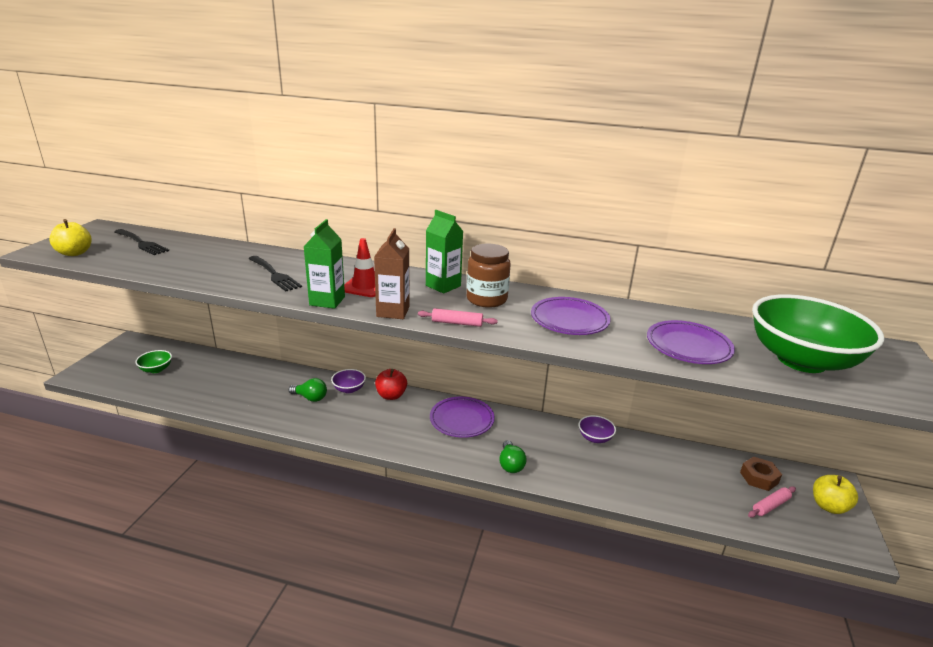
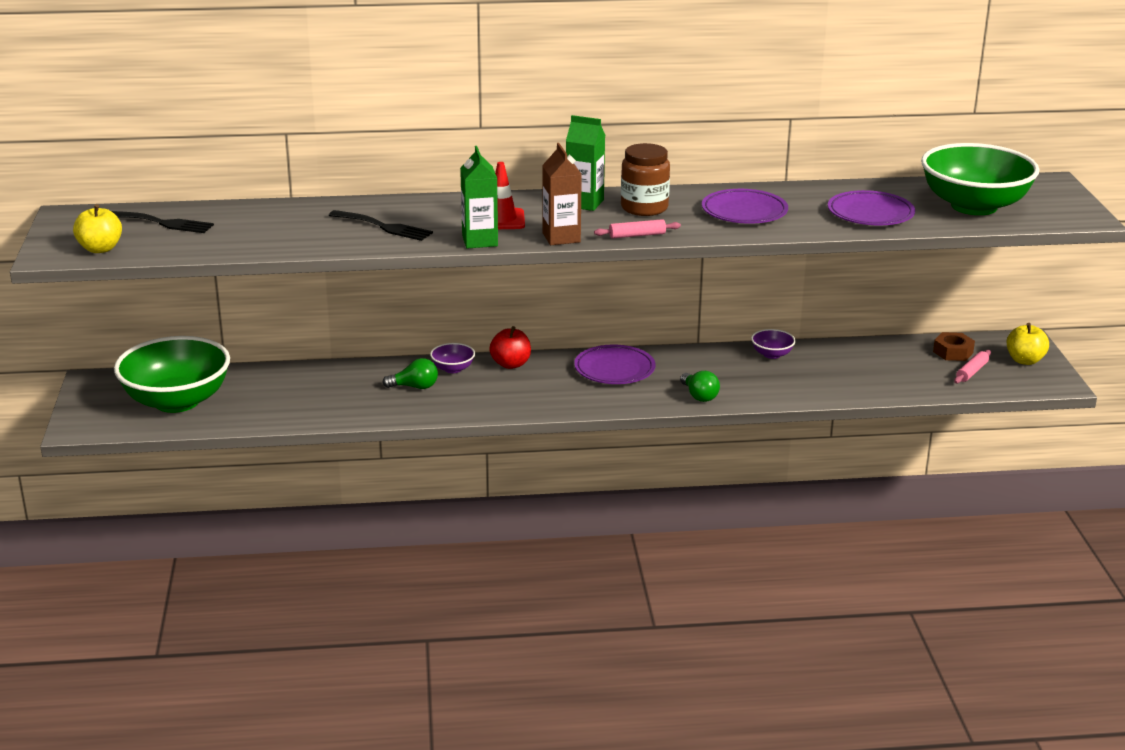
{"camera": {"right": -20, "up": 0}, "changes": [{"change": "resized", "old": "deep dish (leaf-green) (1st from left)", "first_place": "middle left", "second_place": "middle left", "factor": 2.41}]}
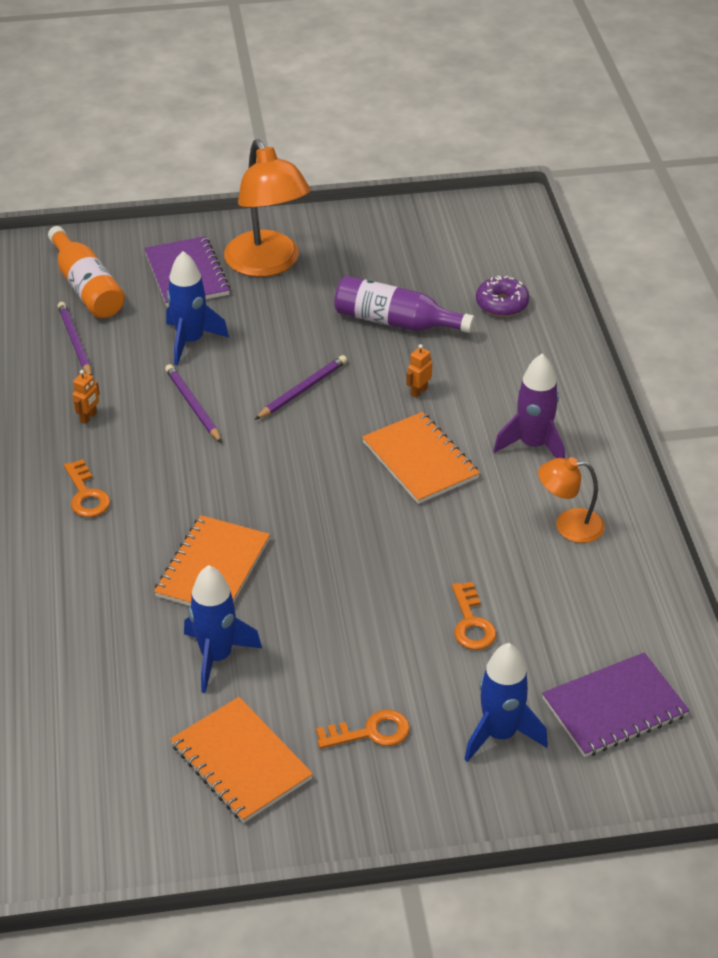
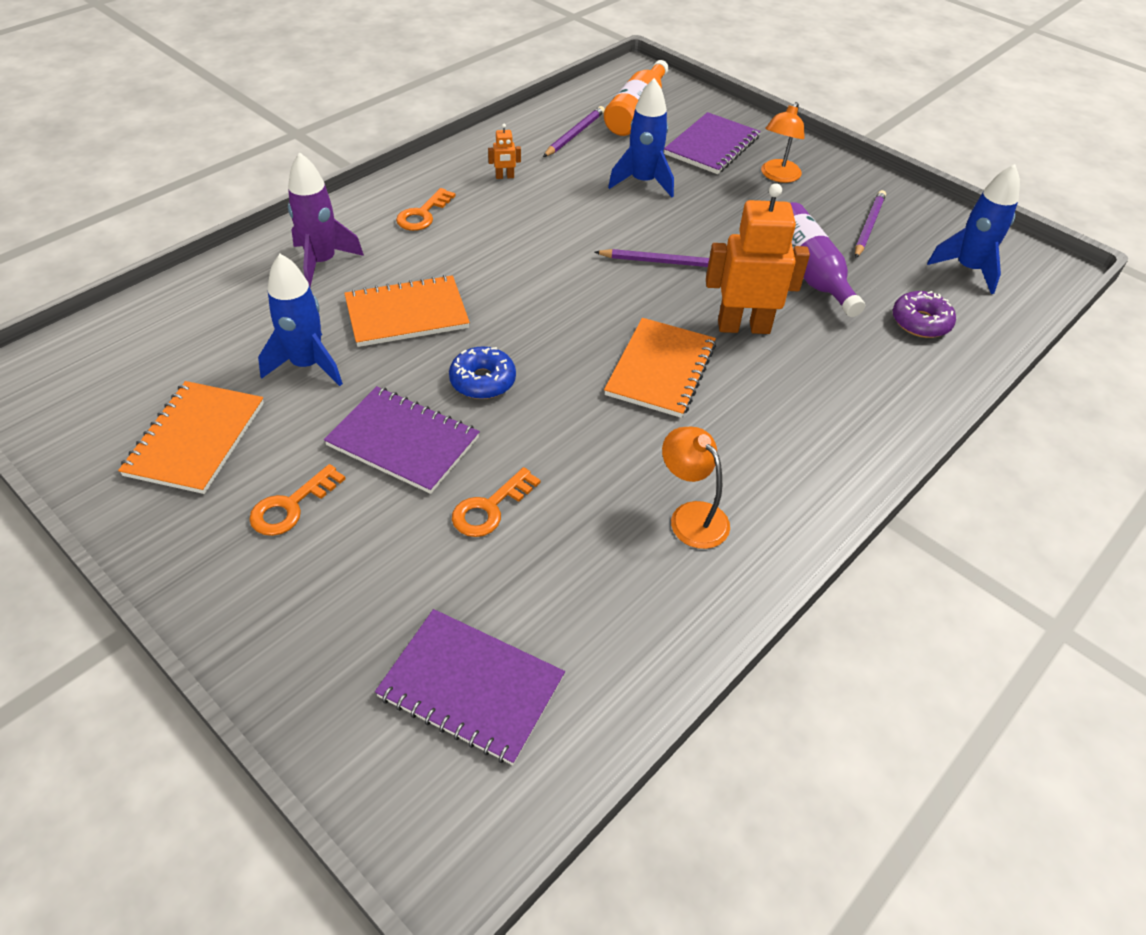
{"camera": {"right": 50, "up": 5}, "changes": [{"change": "turned", "old": "latchkey (orange) (2nd from left in the first image)", "first_place": "bottom centre", "second_place": "middle left", "degrees": 90}, {"change": "moved", "old": "rocket (violet)", "first_place": "middle right", "second_place": "top left"}, {"change": "added", "new": "notepad (violet) (1st from left)", "second_place": "centre"}, {"change": "added", "new": "glazed donut (blue)", "second_place": "centre"}, {"change": "resized", "old": "robot figure (orange) (2nd from left)", "first_place": "centre", "second_place": "top centre", "factor": 2.42}, {"change": "resized", "old": "desk lamp (orange) (1st from left in the first image)", "first_place": "top centre", "second_place": "top right", "factor": 0.54}, {"change": "moved", "old": "wooden pencil (violet) (2nd from left in the first image)", "new": "wooden pencil (violet) (3rd from left)", "first_place": "middle left", "second_place": "top right"}, {"change": "moved", "old": "rocket (blue) (3rd from left)", "first_place": "bottom right", "second_place": "top right"}]}
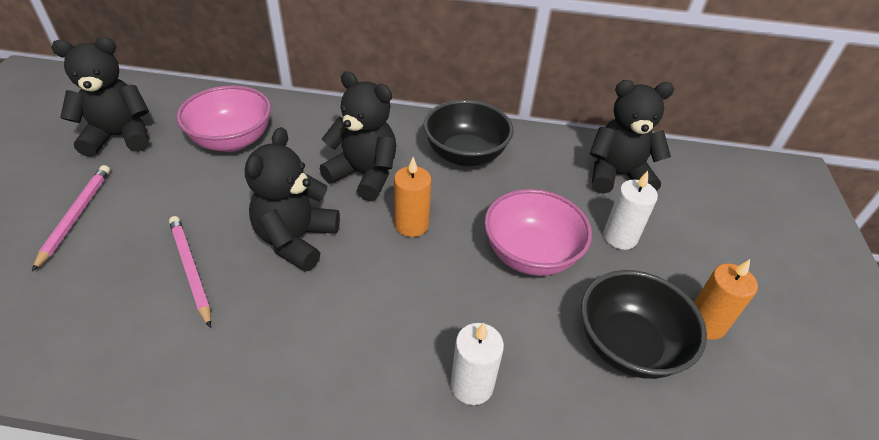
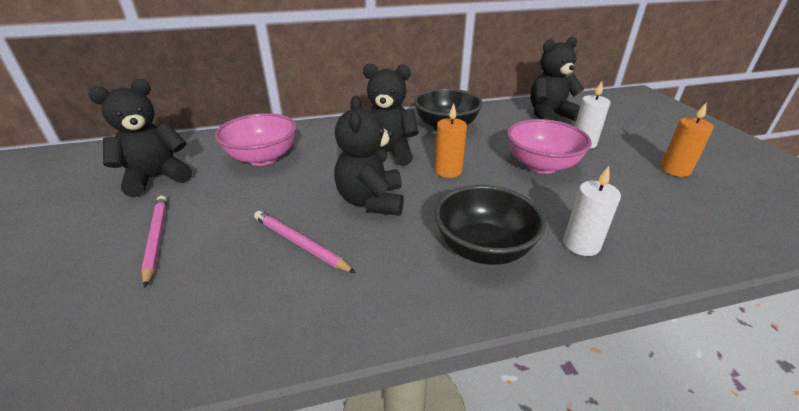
{"camera": {"right": -20, "up": -10}, "changes": [{"change": "moved", "old": "deep dish (ebony) (2nd from left)", "first_place": "bottom right", "second_place": "centre"}]}
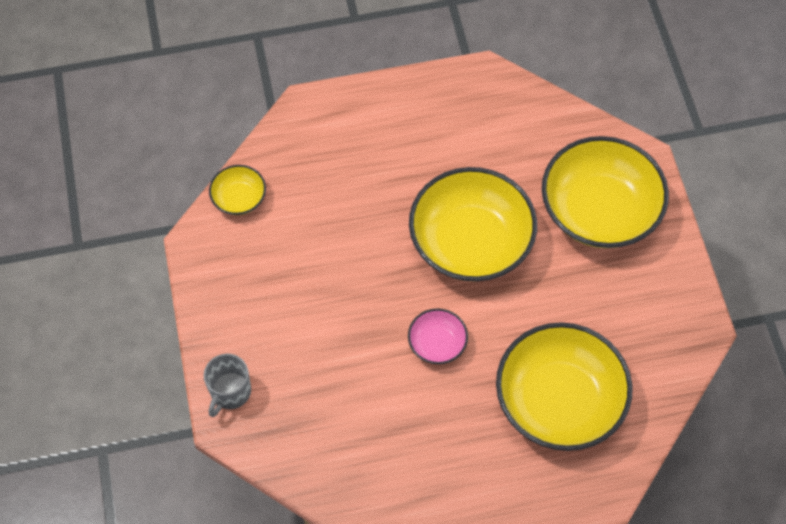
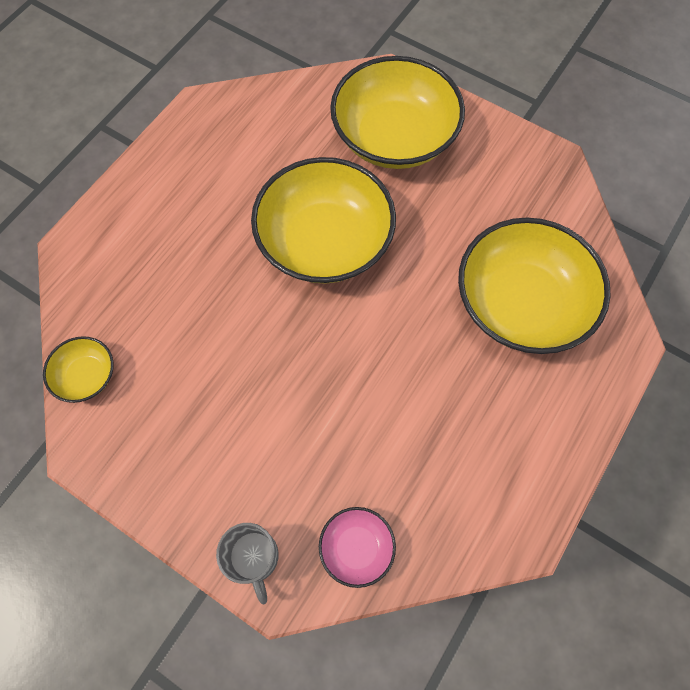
{"camera": {"right": -45, "up": 5}, "changes": [{"change": "moved", "old": "deep dish (rose-pink)", "first_place": "centre", "second_place": "bottom centre"}]}
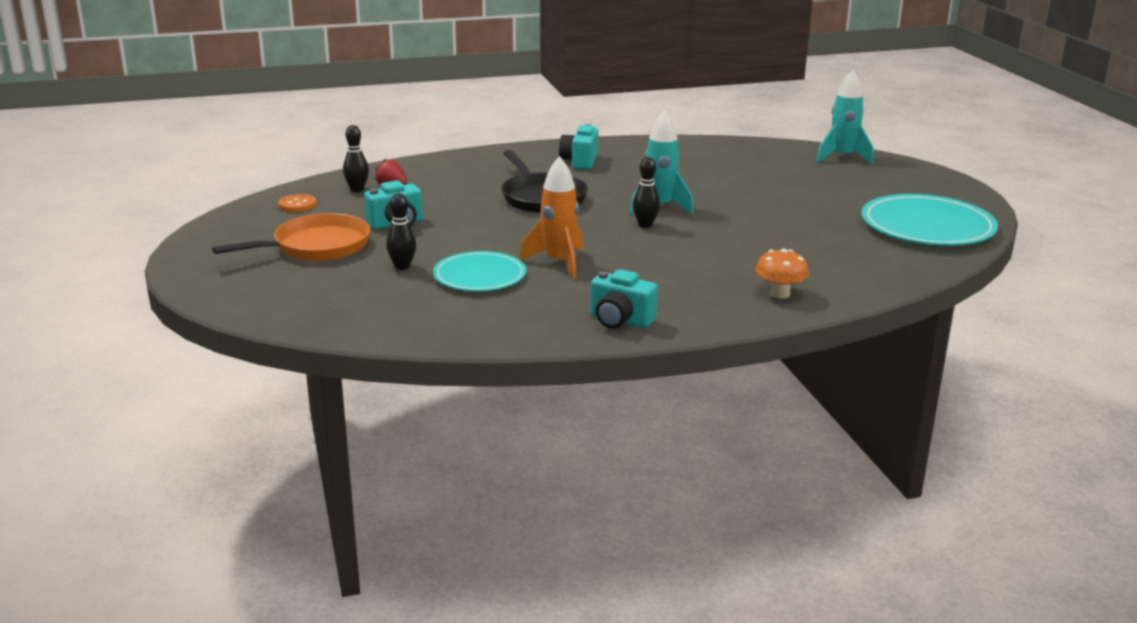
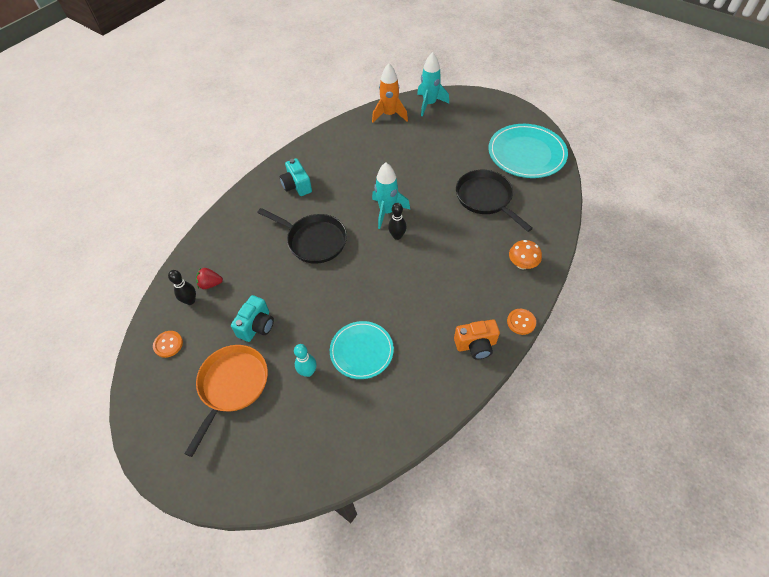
{"camera": {"right": -35, "up": 30}, "changes": [{"change": "recoloured", "old": "tenpin (ebony) (2nd from left)", "new": "tenpin (aqua)", "first_place": "centre", "second_place": "centre"}, {"change": "moved", "old": "rocket (orange)", "first_place": "centre", "second_place": "top centre"}, {"change": "recoloured", "old": "camera (aqua) (3rd from left)", "new": "camera (orange)", "first_place": "centre", "second_place": "centre"}, {"change": "added", "new": "frying pan (ebony) (2nd from left)", "second_place": "centre"}, {"change": "added", "new": "shirt button (orange) (2nd from left)", "second_place": "middle right"}]}
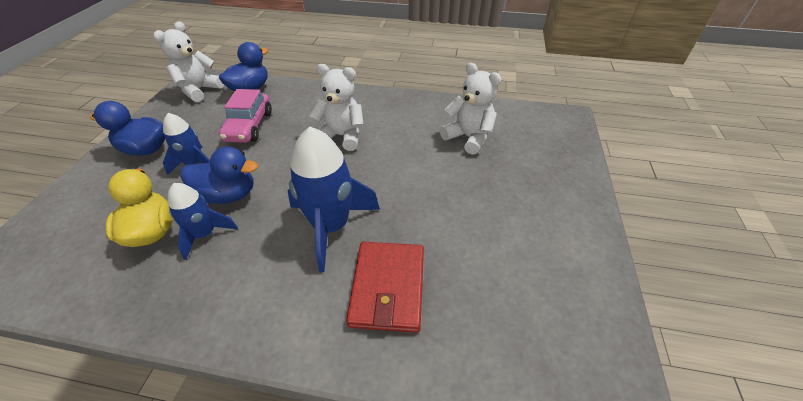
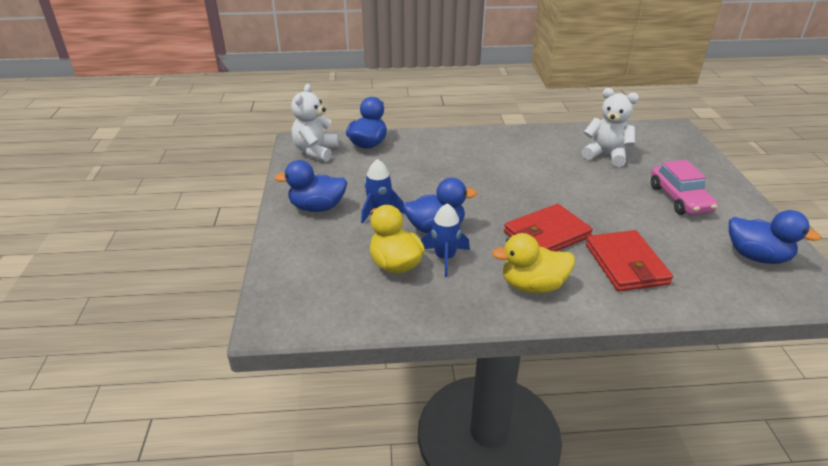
{"camera": {"right": -15, "up": -10}, "changes": [{"change": "added", "new": "duck (golden) (2nd from left)", "second_place": "centre"}, {"change": "replaced", "old": "rocket (blue) (3rd from left)", "new": "wallet (scarlet) (1st from left)", "first_place": "centre", "second_place": "centre"}, {"change": "moved", "old": "toy car (rose-pink)", "first_place": "top left", "second_place": "middle right"}, {"change": "added", "new": "duck (blue) (4th from left)", "second_place": "middle right"}, {"change": "removed", "old": "stuffed bear (snow-white) (2nd from left)", "first_place": "top centre"}]}
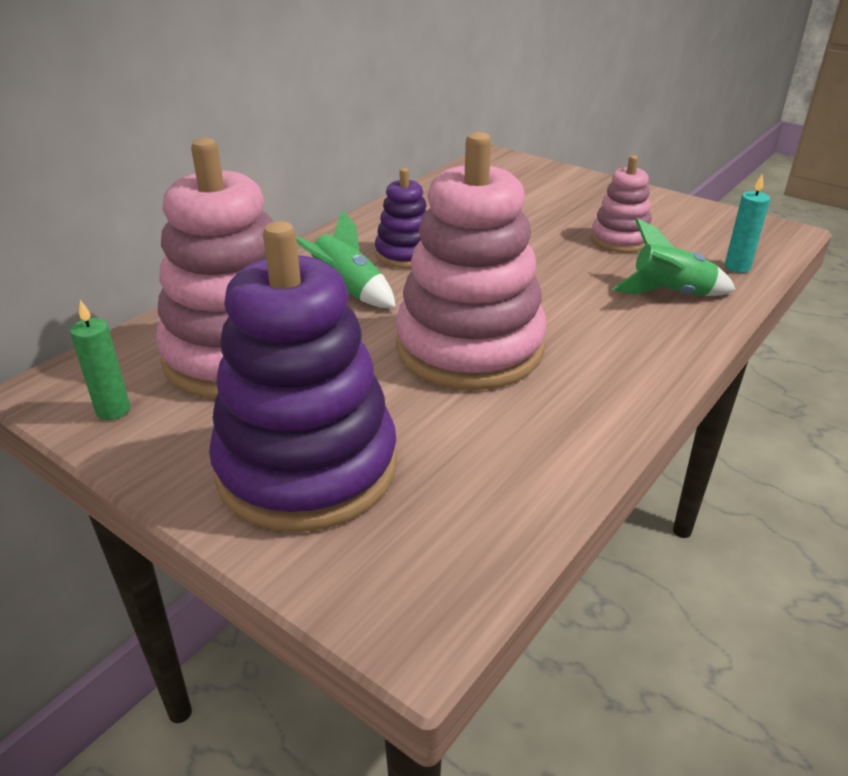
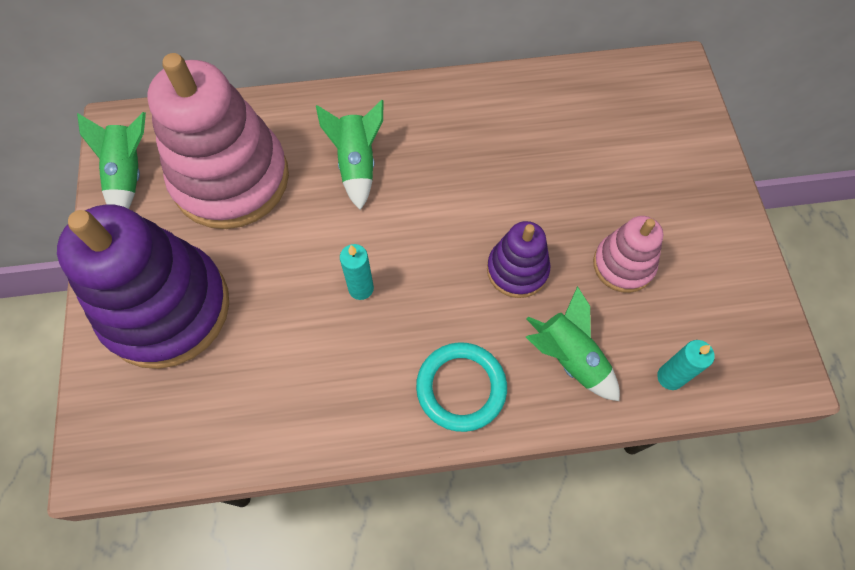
{"camera": {"right": 45, "up": 30}, "changes": [{"change": "replaced", "old": "candle (leaf-green)", "new": "rocket (leaf-green) (1st from left)", "first_place": "middle left", "second_place": "top left"}, {"change": "replaced", "old": "stacking toy (rose-pink) (2nd from left)", "new": "candle (aqua) (1st from left)", "first_place": "centre", "second_place": "centre"}, {"change": "added", "new": "hoop (aqua)", "second_place": "bottom centre"}, {"change": "moved", "old": "stacking toy (violet) (2nd from left)", "first_place": "top centre", "second_place": "centre"}]}
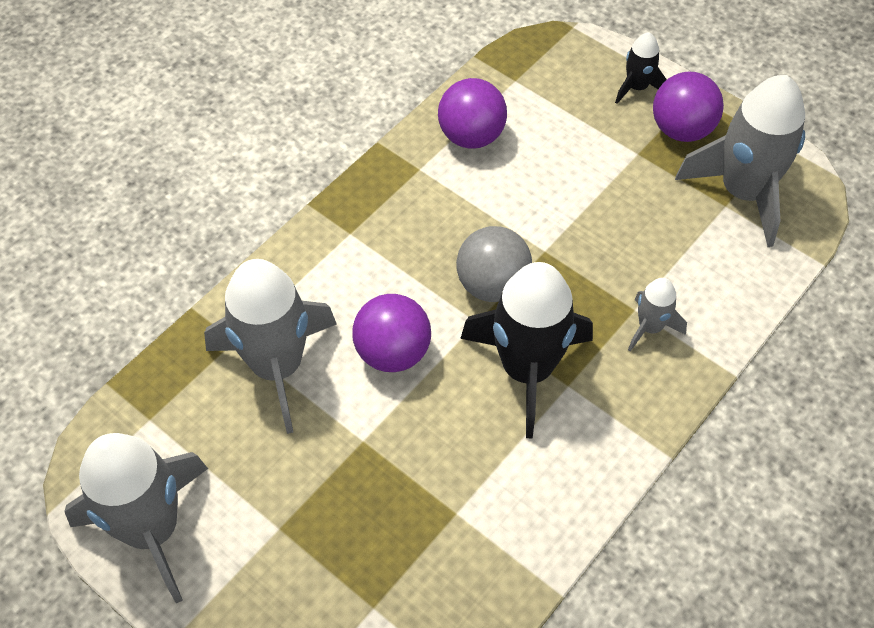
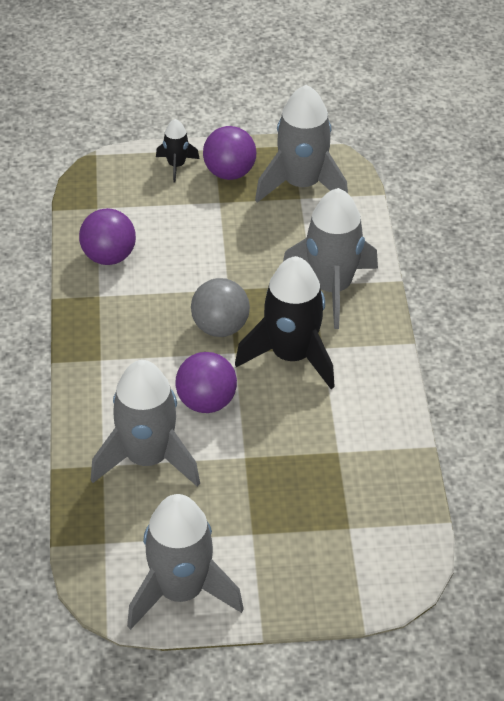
{"camera": {"right": -45, "up": -10}, "changes": [{"change": "resized", "old": "rocket (ash-grey) (3rd from left in the first image)", "first_place": "middle right", "second_place": "centre", "factor": 2.07}]}
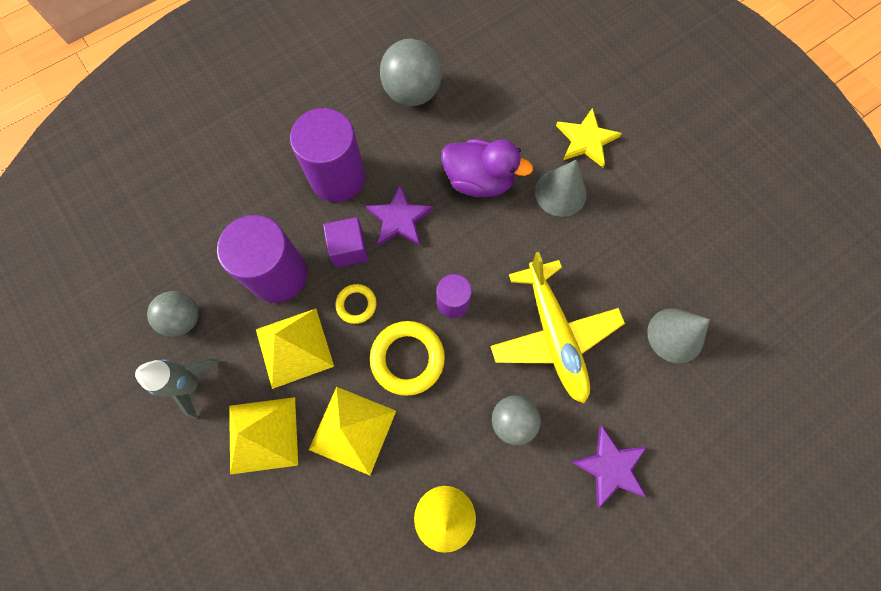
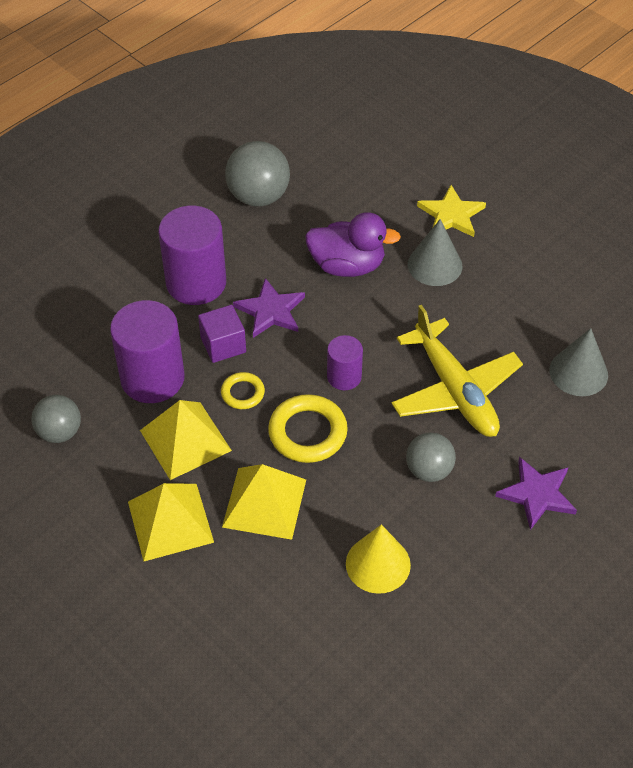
{"camera": {"right": -10, "up": -20}, "changes": [{"change": "removed", "old": "rocket (ash-grey)", "first_place": "middle left"}]}
